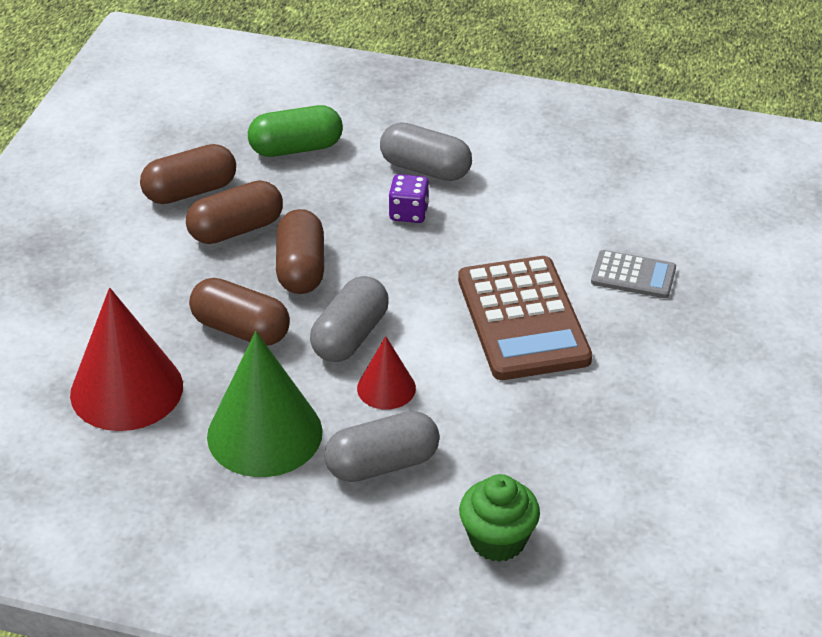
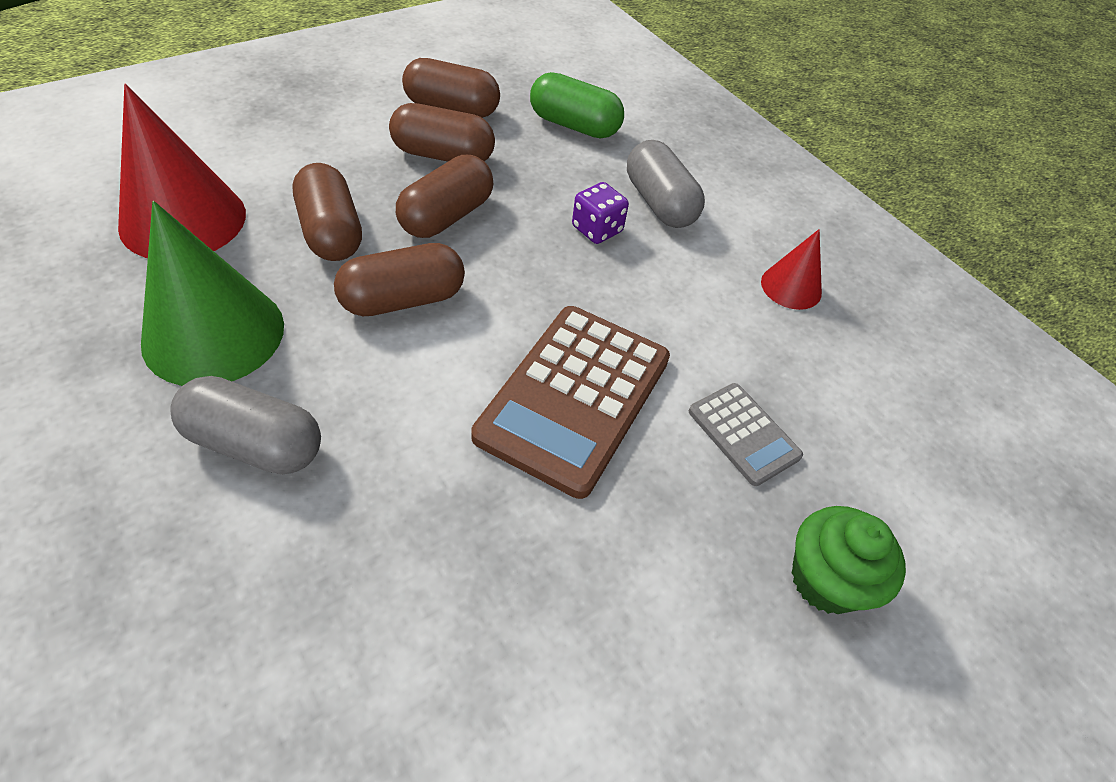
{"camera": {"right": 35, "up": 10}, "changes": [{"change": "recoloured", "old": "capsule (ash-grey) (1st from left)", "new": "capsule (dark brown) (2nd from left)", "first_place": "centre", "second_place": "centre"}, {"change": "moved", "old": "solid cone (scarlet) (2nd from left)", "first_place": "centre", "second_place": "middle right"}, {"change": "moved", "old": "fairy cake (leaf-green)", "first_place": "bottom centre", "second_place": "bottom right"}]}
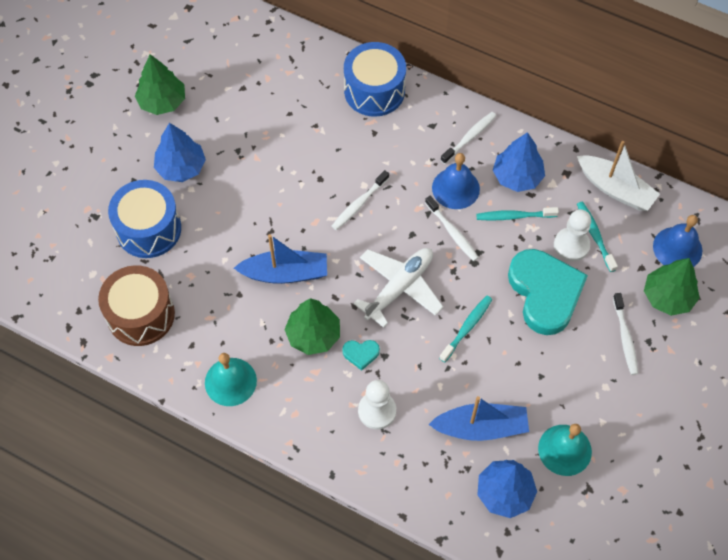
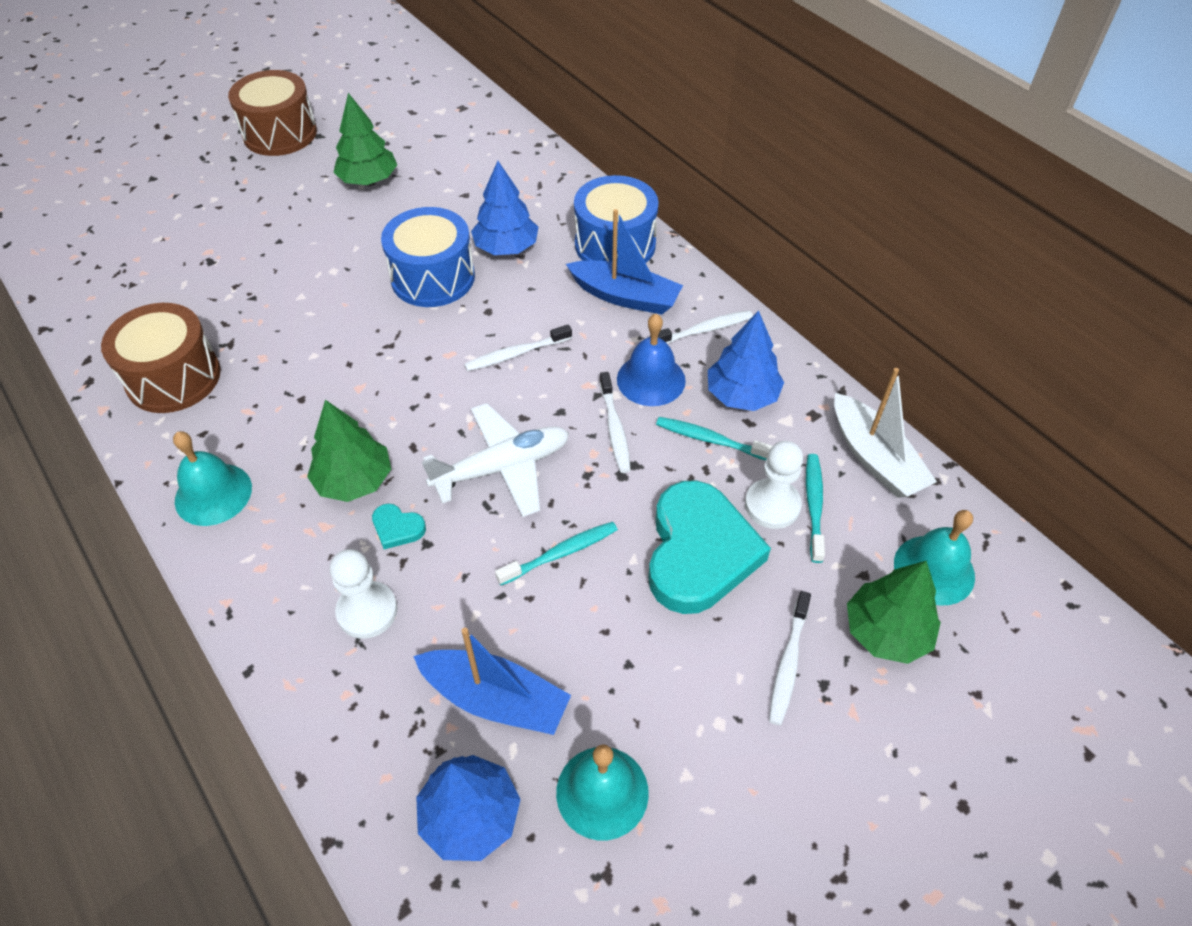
{"camera": {"right": 25, "up": -10}, "changes": [{"change": "added", "new": "toy drum (dark brown) (2nd from left)", "second_place": "top left"}, {"change": "moved", "old": "toy drum (blue) (1st from left)", "first_place": "middle left", "second_place": "top centre"}, {"change": "moved", "old": "toy tree (blue) (1st from left in the first image)", "new": "toy tree (blue) (2nd from left)", "first_place": "top left", "second_place": "top centre"}, {"change": "moved", "old": "sailboat (blue) (1st from left in the first image)", "new": "sailboat (blue) (2nd from left)", "first_place": "centre", "second_place": "top centre"}, {"change": "recoloured", "old": "school bell (blue) (2nd from left)", "new": "school bell (aqua) (3rd from left)", "first_place": "middle right", "second_place": "middle right"}]}
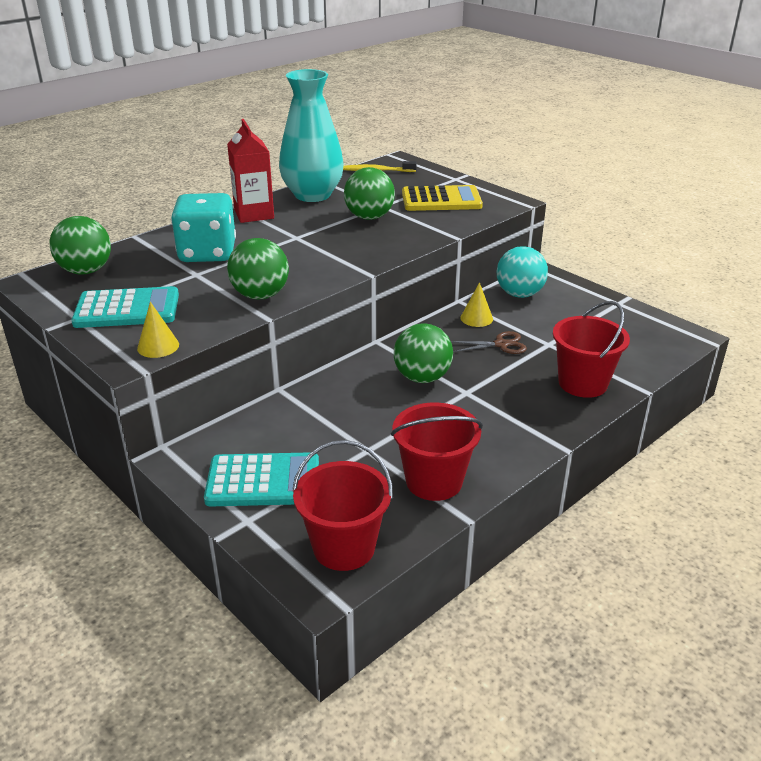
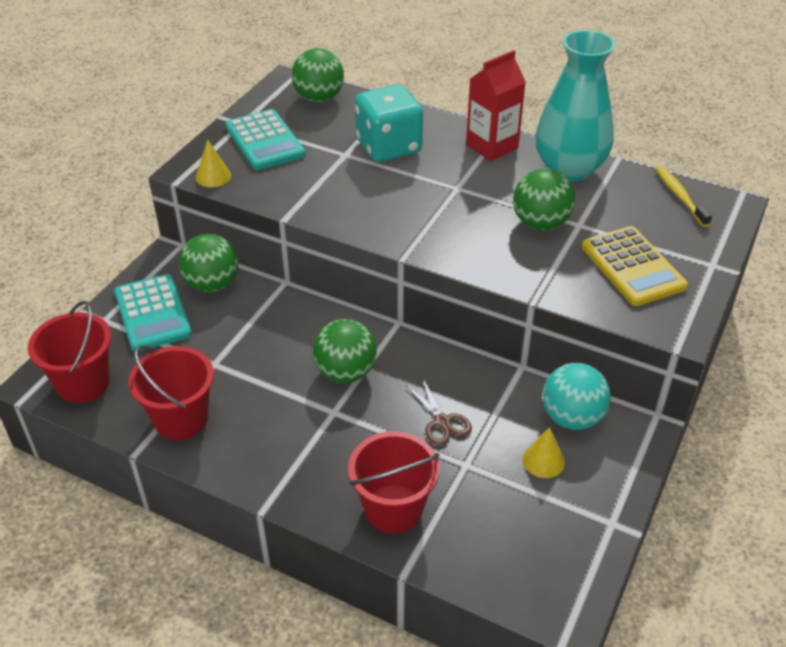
{"camera": {"right": 70, "up": 10}, "changes": [{"change": "moved", "old": "play ball (leaf-green) (2nd from left in the first image)", "new": "play ball (leaf-green) (1st from left)", "first_place": "centre", "second_place": "middle left"}, {"change": "moved", "old": "solid cone (golden) (2nd from left)", "first_place": "centre", "second_place": "bottom right"}]}
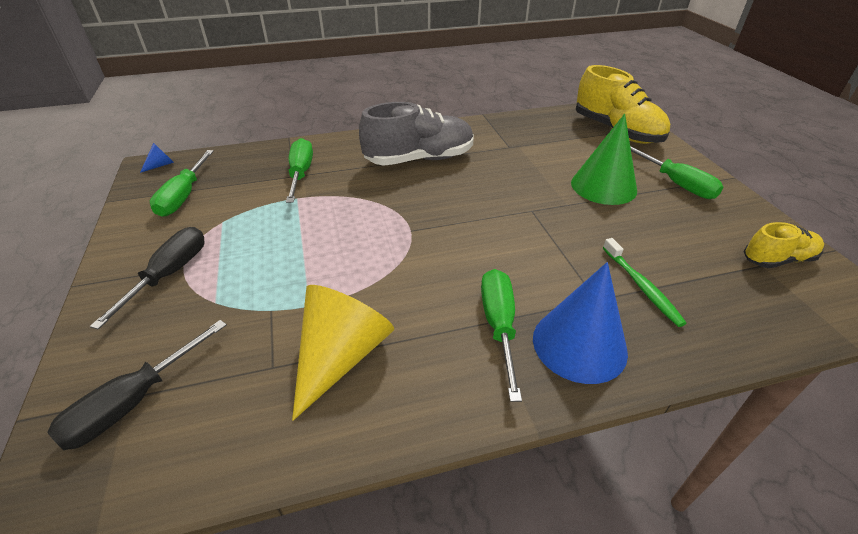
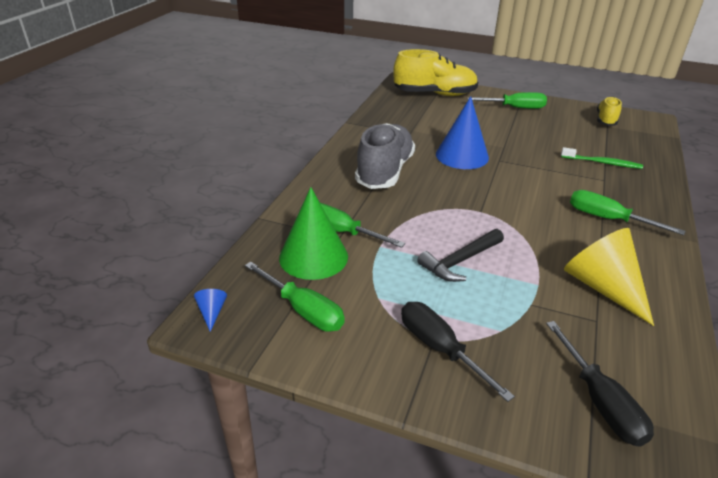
{"camera": {"right": -55, "up": -5}, "changes": [{"change": "moved", "old": "solid cone (leaf-green)", "first_place": "top right", "second_place": "centre"}, {"change": "added", "new": "claw hammer (ebony)", "second_place": "centre"}, {"change": "moved", "old": "solid cone (blue) (2nd from left)", "first_place": "middle right", "second_place": "top centre"}]}
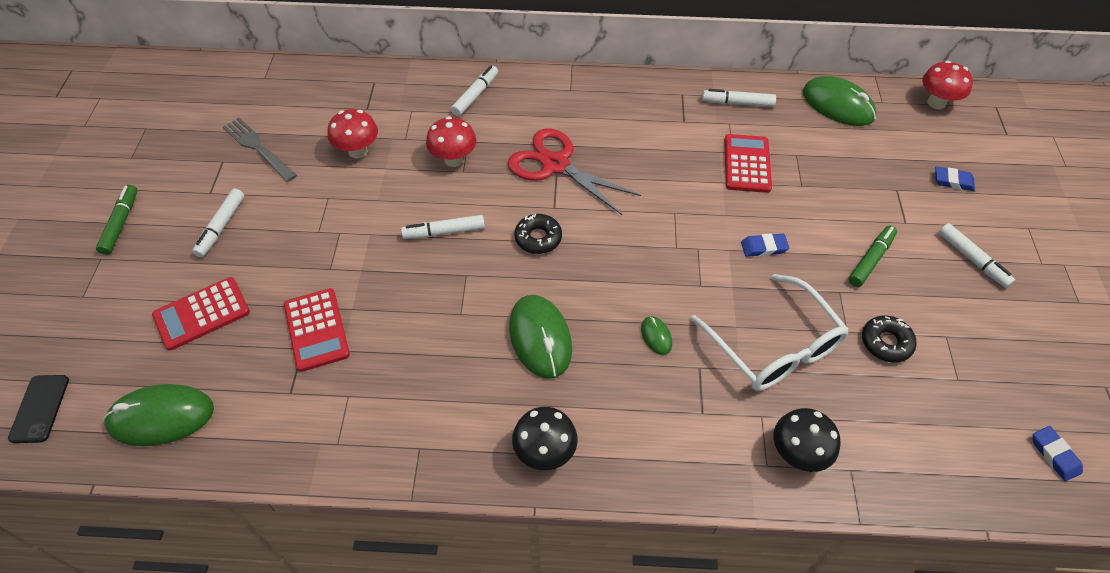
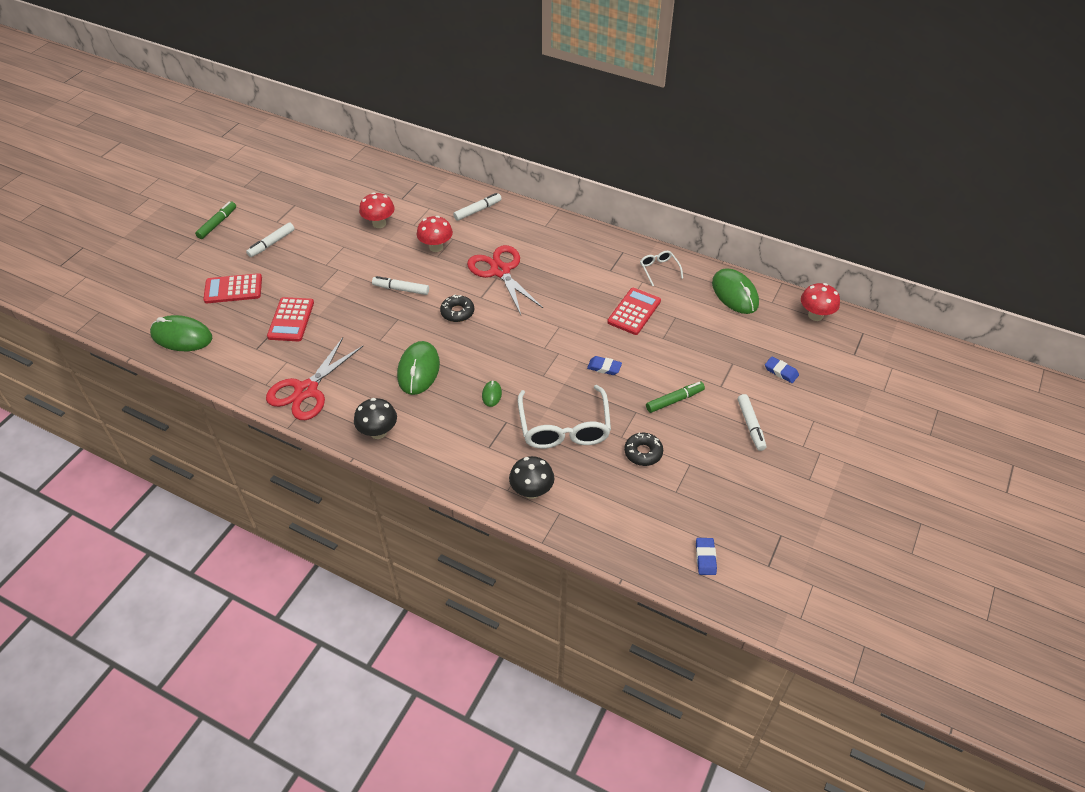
{"camera": {"right": 25, "up": -5}, "changes": [{"change": "added", "new": "scissors (scarlet) (1st from left)", "second_place": "middle left"}, {"change": "replaced", "old": "marker pen (snow-white) (4th from left)", "new": "eyeglasses (snow-white) (2nd from left)", "first_place": "top centre", "second_place": "centre"}, {"change": "removed", "old": "mobile phone (ebony)", "first_place": "bottom left"}, {"change": "removed", "old": "dinner fork (ash-grey)", "first_place": "top left"}]}
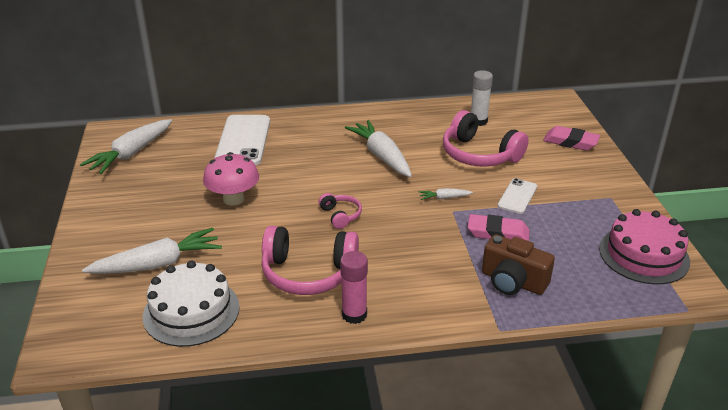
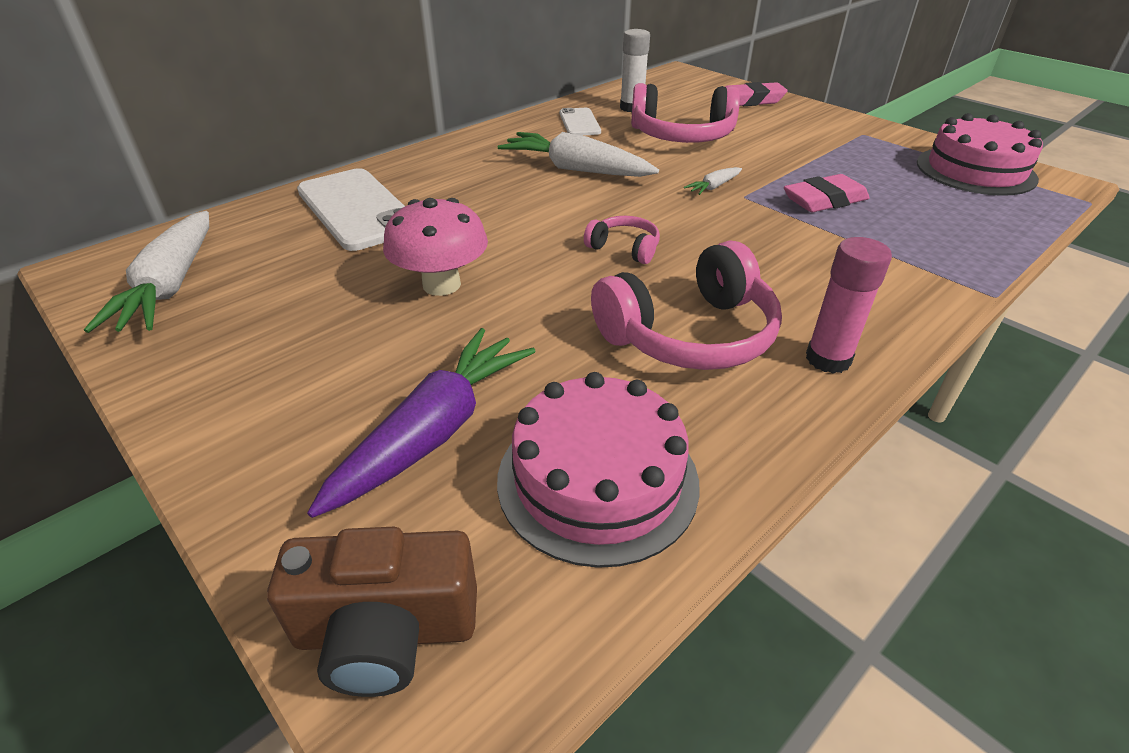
{"camera": {"right": -35, "up": 5}, "changes": [{"change": "moved", "old": "camera (dark brown)", "first_place": "middle right", "second_place": "bottom left"}, {"change": "recoloured", "old": "root vegetable (snow-white) (2nd from left)", "new": "root vegetable (violet)", "first_place": "middle left", "second_place": "centre"}, {"change": "recoloured", "old": "layer cake (snow-white)", "new": "layer cake (rose-pink) (1st from left)", "first_place": "bottom left", "second_place": "centre"}, {"change": "moved", "old": "mobile phone (snow-white) (2nd from left)", "first_place": "middle right", "second_place": "top centre"}]}
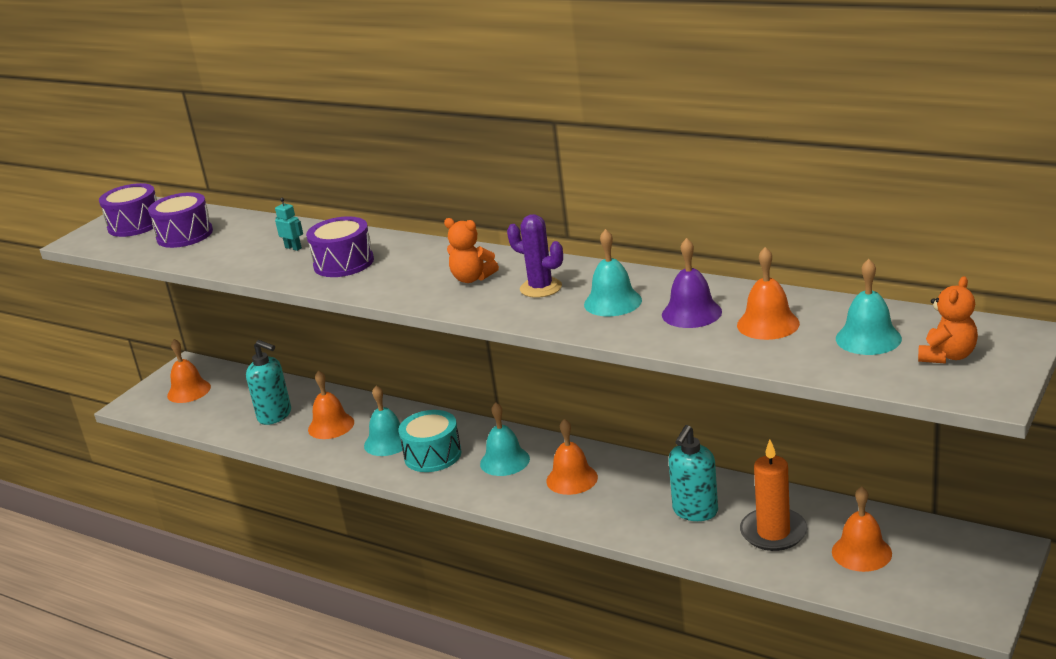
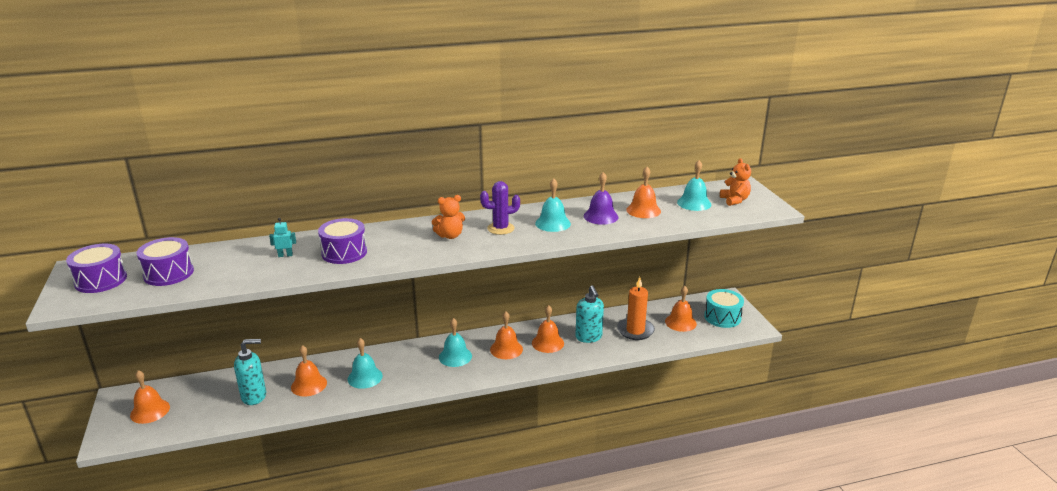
{"camera": {"right": -50, "up": 0}, "changes": [{"change": "added", "new": "school bell (orange) (4th from left)", "second_place": "bottom centre"}, {"change": "moved", "old": "toy drum (aqua)", "first_place": "bottom centre", "second_place": "middle right"}]}
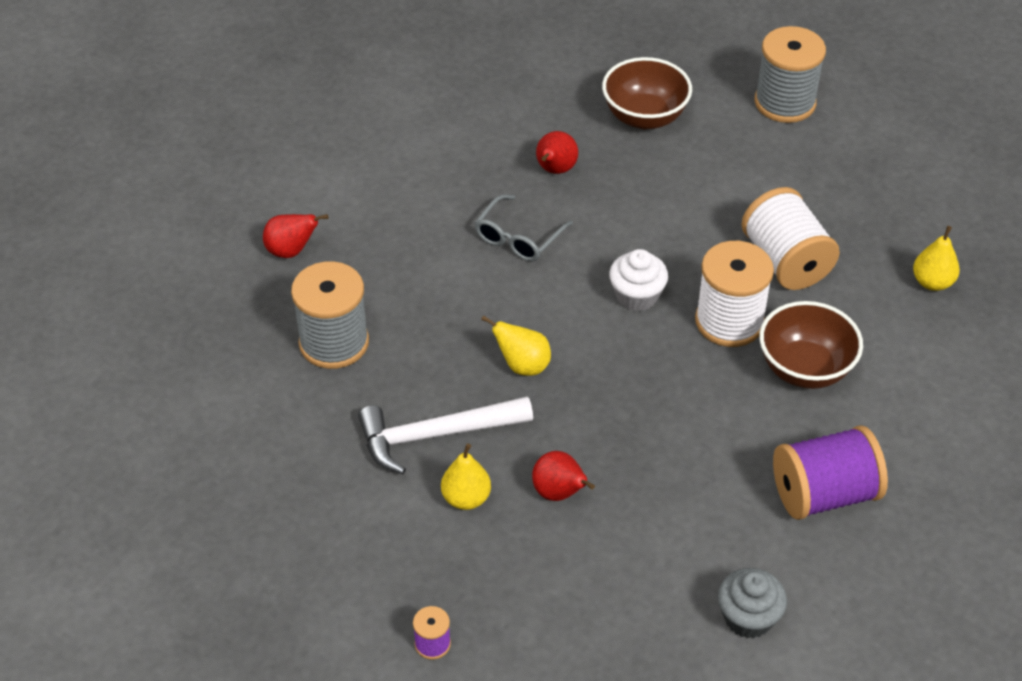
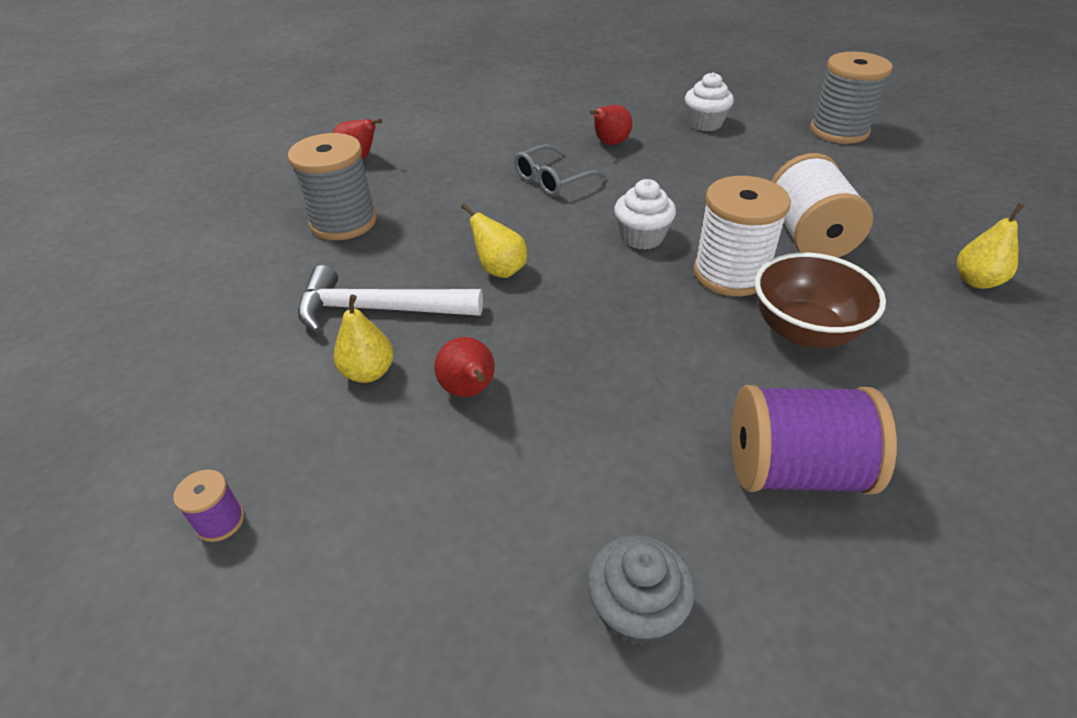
{"camera": {"right": 20, "up": -5}, "changes": [{"change": "replaced", "old": "deep dish (dark brown) (1st from left)", "new": "fairy cake (snow-white) (2nd from left)", "first_place": "top centre", "second_place": "top centre"}]}
